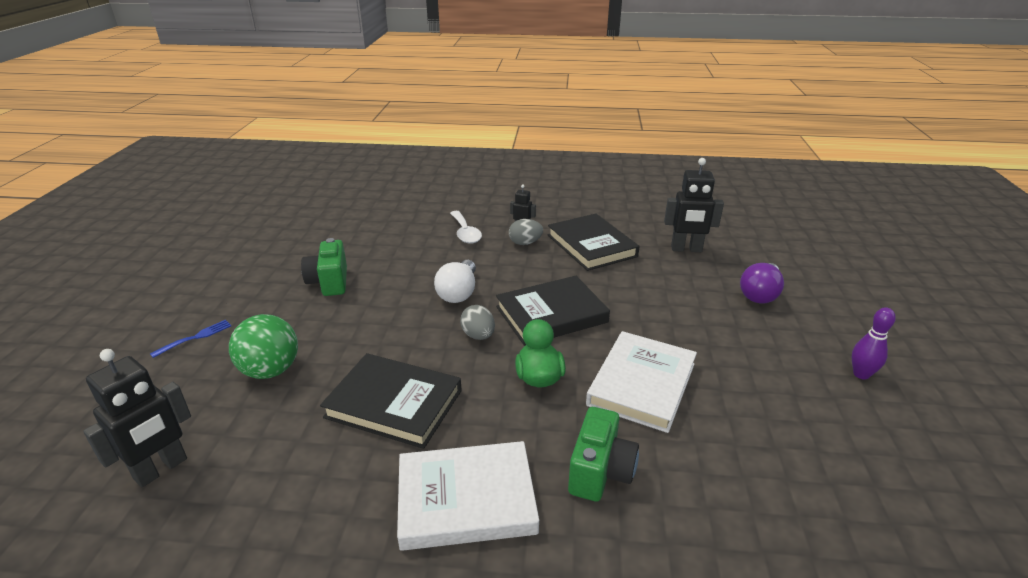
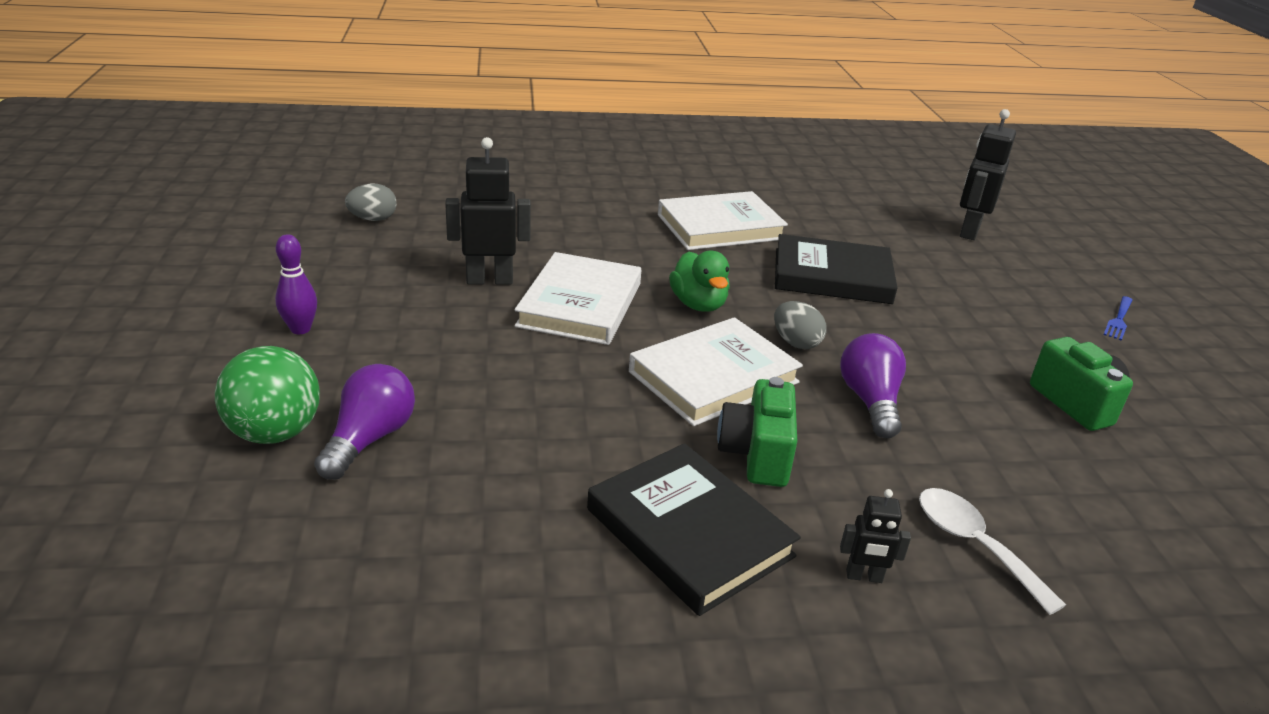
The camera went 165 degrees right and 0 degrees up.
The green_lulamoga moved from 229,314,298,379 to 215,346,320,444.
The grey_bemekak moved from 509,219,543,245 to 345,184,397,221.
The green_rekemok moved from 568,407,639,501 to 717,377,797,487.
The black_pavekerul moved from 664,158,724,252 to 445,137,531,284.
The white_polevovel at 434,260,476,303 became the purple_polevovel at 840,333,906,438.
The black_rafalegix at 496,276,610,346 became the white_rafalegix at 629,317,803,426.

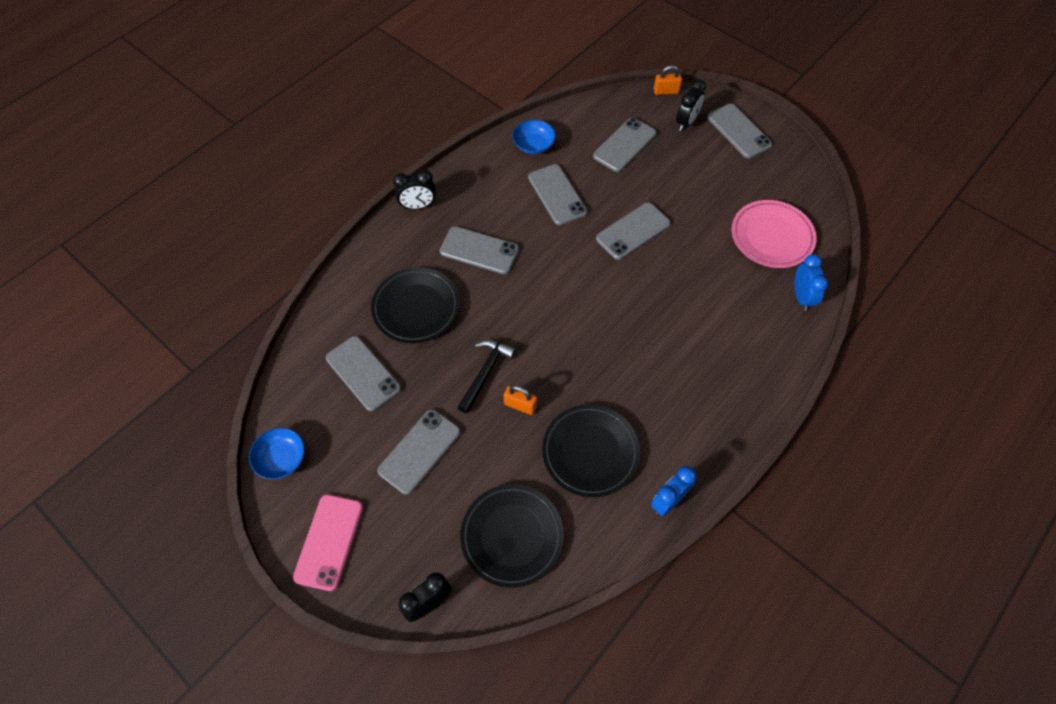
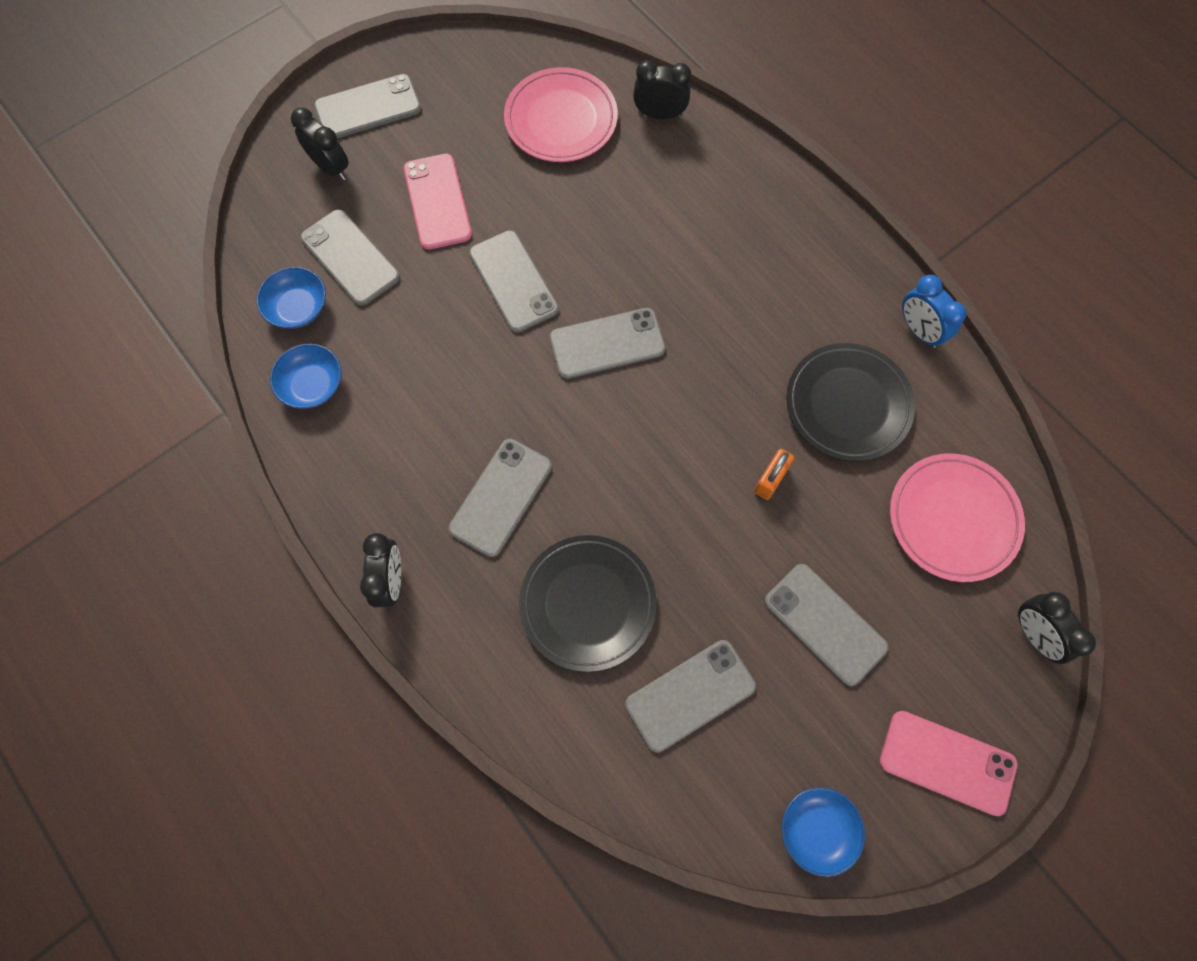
The camera went 80 degrees left and 10 degrees up.
The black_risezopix at 457,340,516,414 disappeared.
The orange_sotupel at 654,65,682,95 disappeared.
The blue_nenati at 256,267,326,329 appeared.
The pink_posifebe at 404,154,472,250 appeared.
The grey_posifebe moved from 528,164,587,225 to 549,308,666,379.
The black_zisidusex at 460,484,564,588 became the pink_zisidusex at 890,453,1025,582.
The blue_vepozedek at 794,254,829,311 became the black_vepozedek at 633,60,692,119.

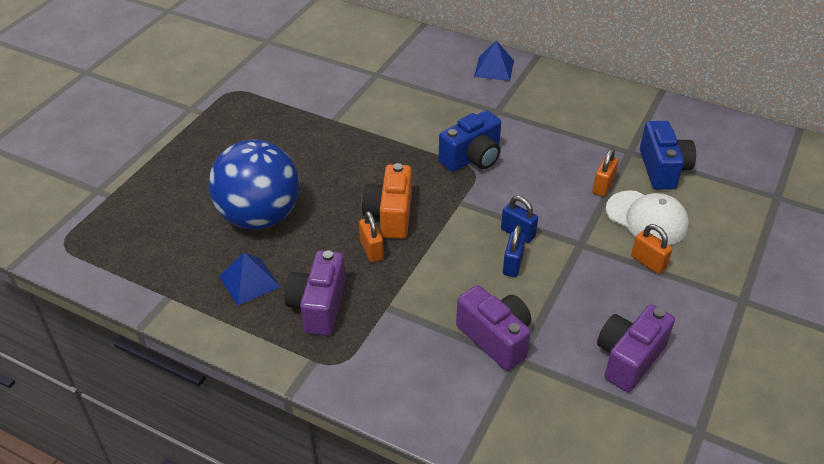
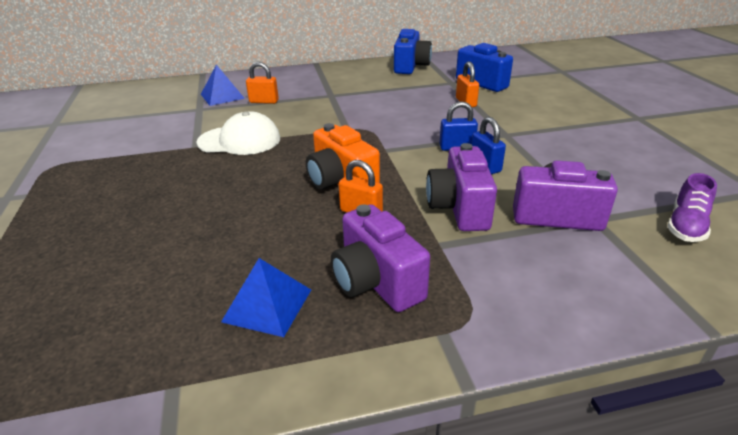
The camera went 40 degrees left and 10 degrees down.
The blue_lulamoga at 209,140,299,230 disappeared.
The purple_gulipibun at 667,173,717,242 appeared.
The blue_rekemok moved from 438,110,501,172 to 394,29,432,74.
The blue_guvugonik moved from 474,40,514,81 to 201,65,245,106.
The purple_rekemok moved from 597,304,675,392 to 426,143,497,231.
The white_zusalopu moved from 606,190,689,245 to 196,111,280,155.
The orange_sotupel moved from 631,224,672,274 to 246,62,279,104.

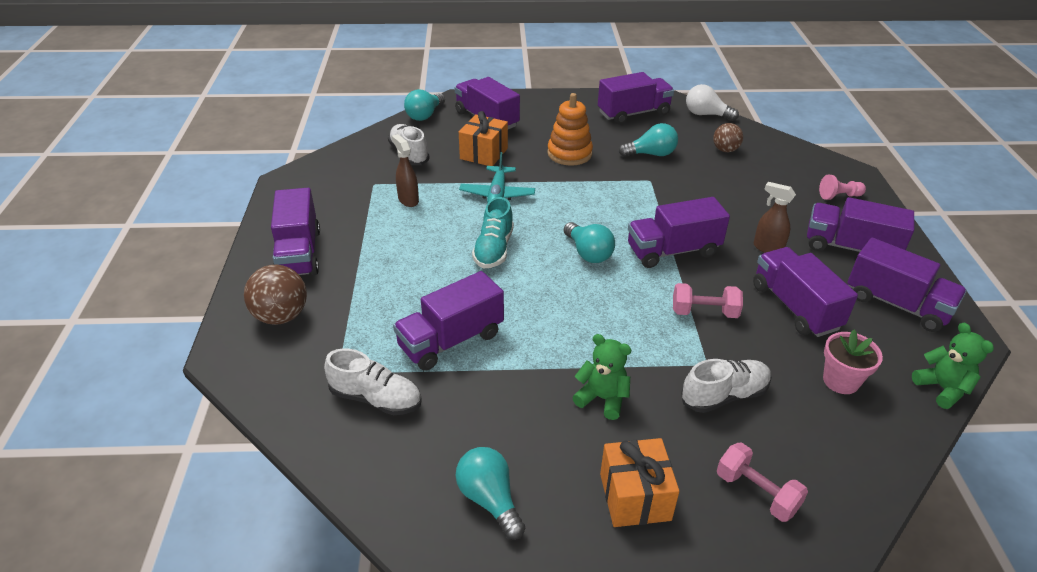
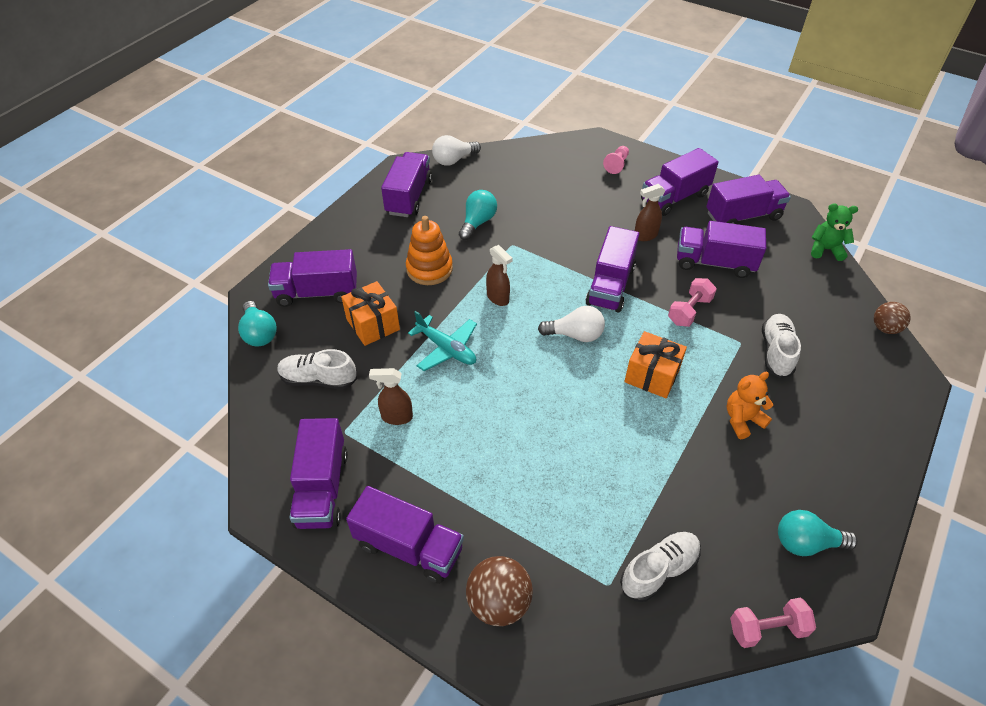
The camera went 55 degrees left and 10 degrees up.
The turquoise_gulipibun at 472,197,514,268 disappeared.
The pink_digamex at 823,330,883,394 disappeared.
The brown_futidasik at 486,245,512,306 appeared.
The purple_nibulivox moved from 393,271,504,371 to 289,418,348,529.
The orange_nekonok moved from 600,438,680,527 to 624,331,687,398.
The brown_lulamoga moved from 713,123,743,152 to 874,302,911,334.
The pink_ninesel moved from 717,442,808,522 to 730,598,816,648.
The turquoise_polevovel at 564,222,615,263 became the white_polevovel at 538,306,605,342.
The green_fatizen at 572,334,631,420 became the orange_fatizen at 726,372,773,439.

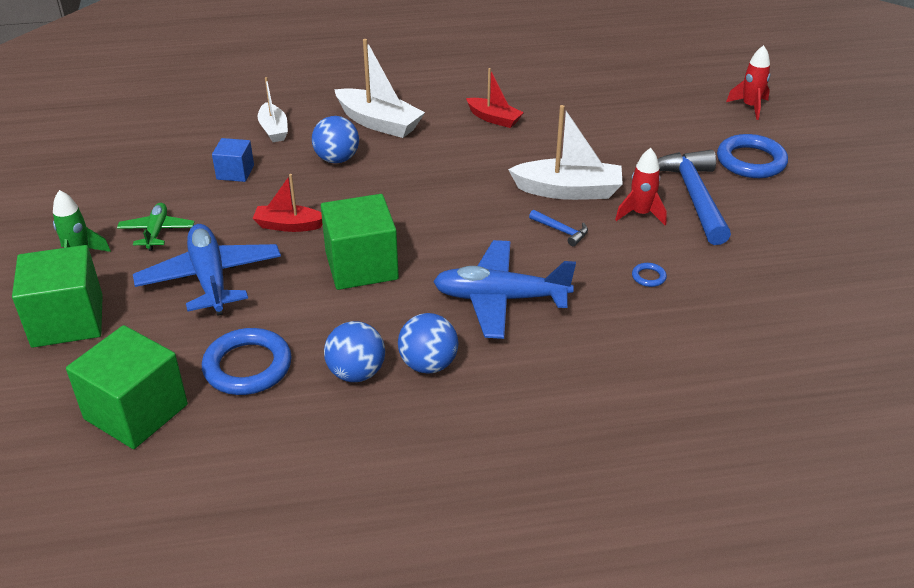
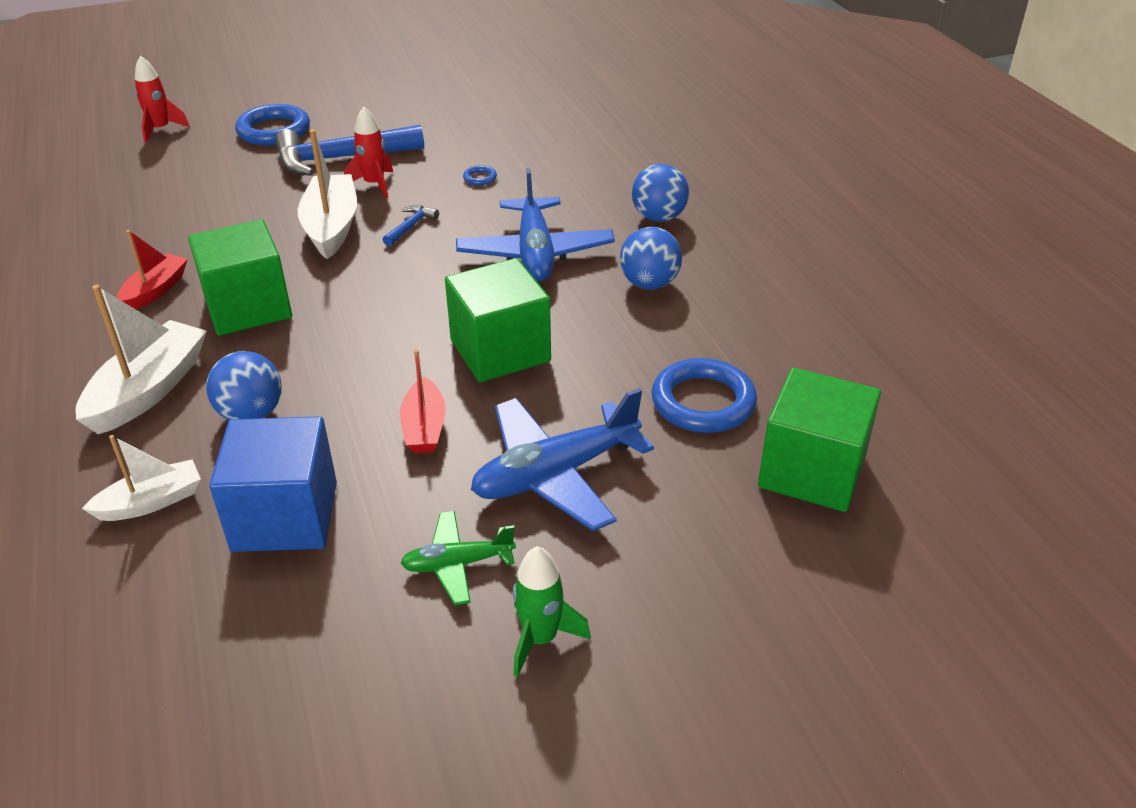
The camera went 100 degrees left and 0 degrees up.
The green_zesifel moved from 12,245,103,348 to 188,219,292,336.
The blue_lulamoga moved from 324,321,385,382 to 632,164,689,222.
The blue_zesifel at 212,138,254,182 changed to 1.84 times the size.

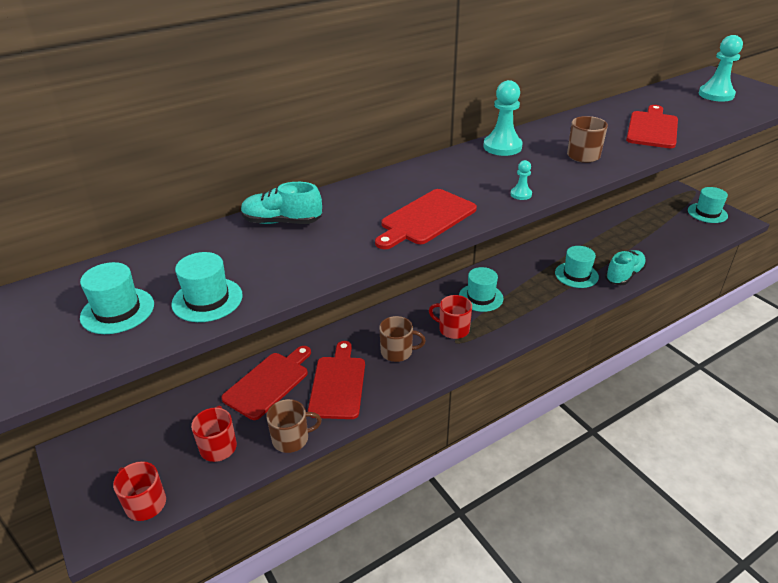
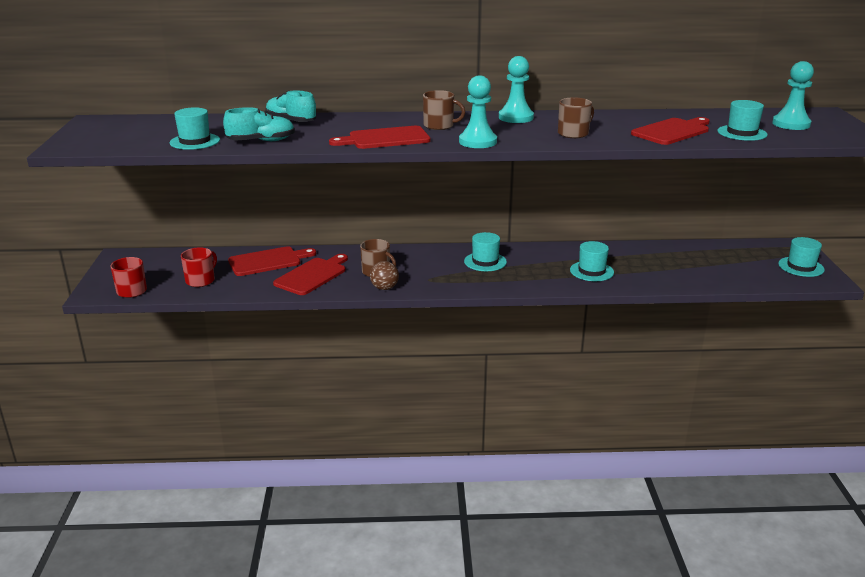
The camera went 30 degrees right and 10 degrees down.
The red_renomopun at 429,295,472,339 disappeared.
The brown_lulamoga at 370,261,399,290 appeared.
The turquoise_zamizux moved from 80,262,154,334 to 717,100,767,141.
The brown_renomopun moved from 266,399,322,453 to 423,90,465,130.
The turquoise_gulipibun moved from 605,250,646,285 to 223,107,295,141.
The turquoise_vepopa at 510,160,532,200 changed to 2.05 times the size.

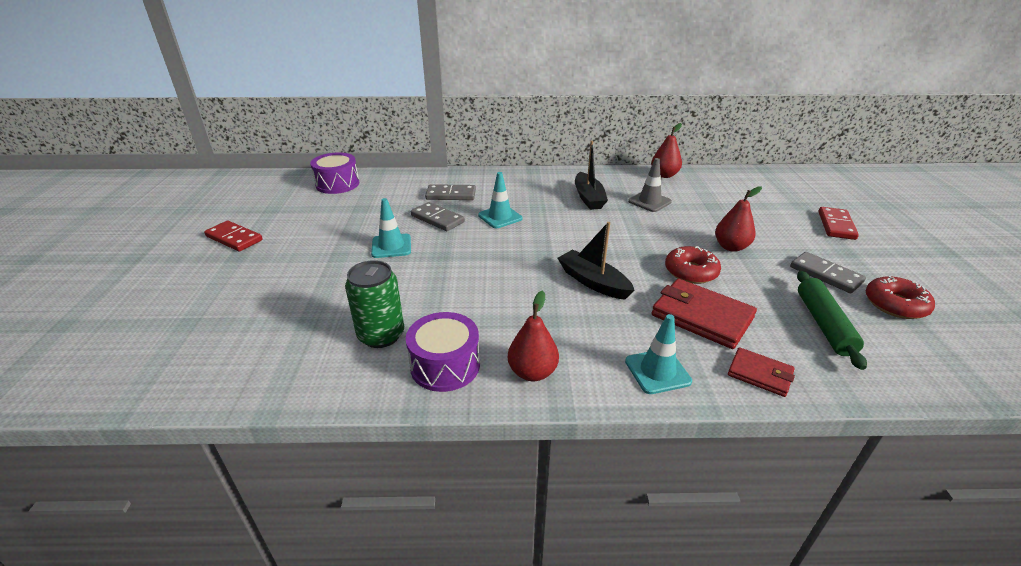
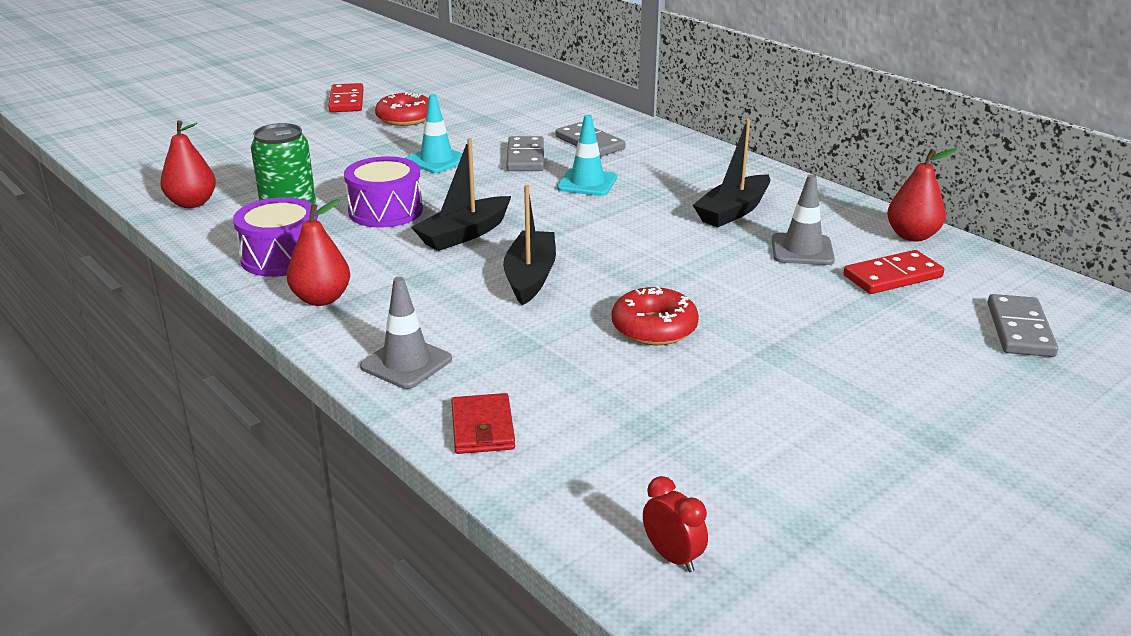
The camera went 50 degrees right and 5 degrees down.
The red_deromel at 652,279,757,349 disappeared.
The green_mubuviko at 797,271,867,370 disappeared.
The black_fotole at 411,138,511,251 appeared.
The red_vepozedek at 643,476,708,572 appeared.
The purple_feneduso moved from 310,152,359,194 to 344,156,423,228.
The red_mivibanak moved from 715,186,762,252 to 160,120,216,208.
The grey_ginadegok moved from 790,252,866,293 to 988,294,1058,357.
The red_ginadegok moved from 818,207,859,240 to 844,250,944,294.
The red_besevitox moved from 866,276,935,319 to 375,92,429,126.
The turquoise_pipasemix at 625,314,692,394 became the grey_pipasemix at 360,277,452,389.

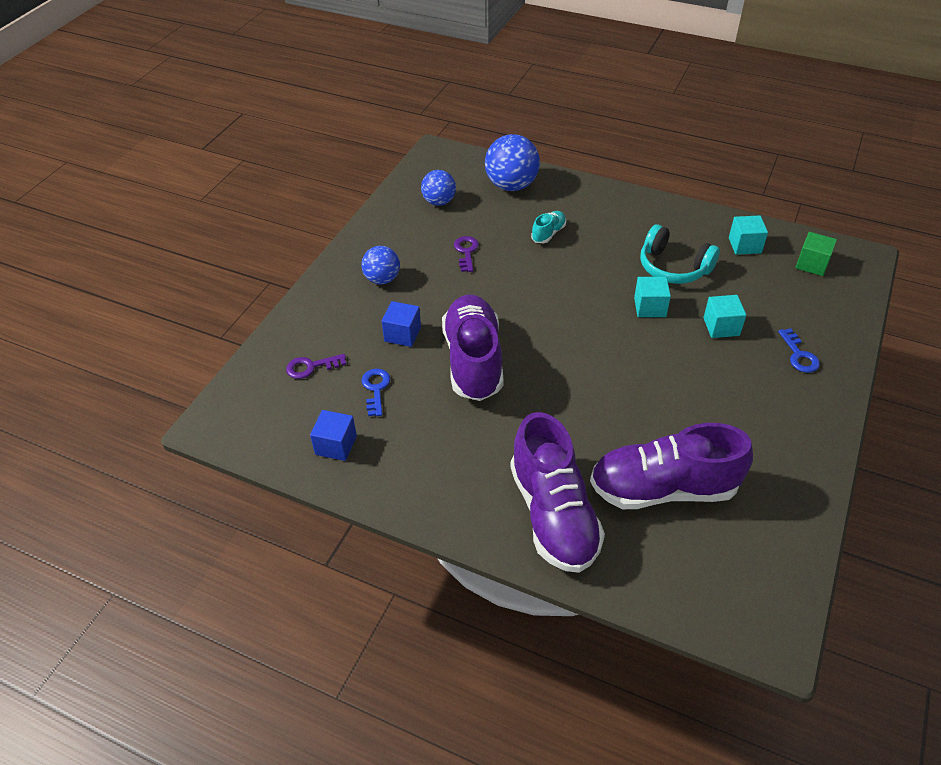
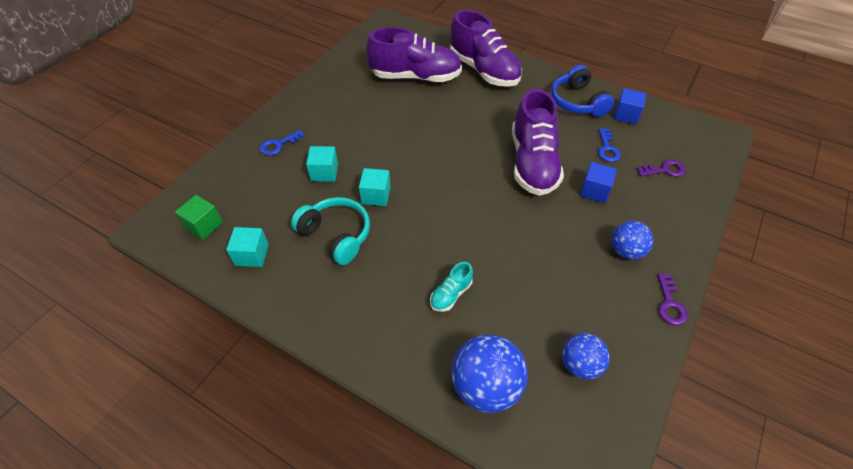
The camera went 175 degrees left and 5 degrees up.
The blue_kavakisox at 551,65,614,117 appeared.
The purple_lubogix moved from 454,236,479,272 to 658,273,688,325.
The purple_gulipibun at 510,412,605,573 turned 150 degrees clockwise.
The blue_lubogix at 778,328,820,373 turned 120 degrees counterclockwise.

